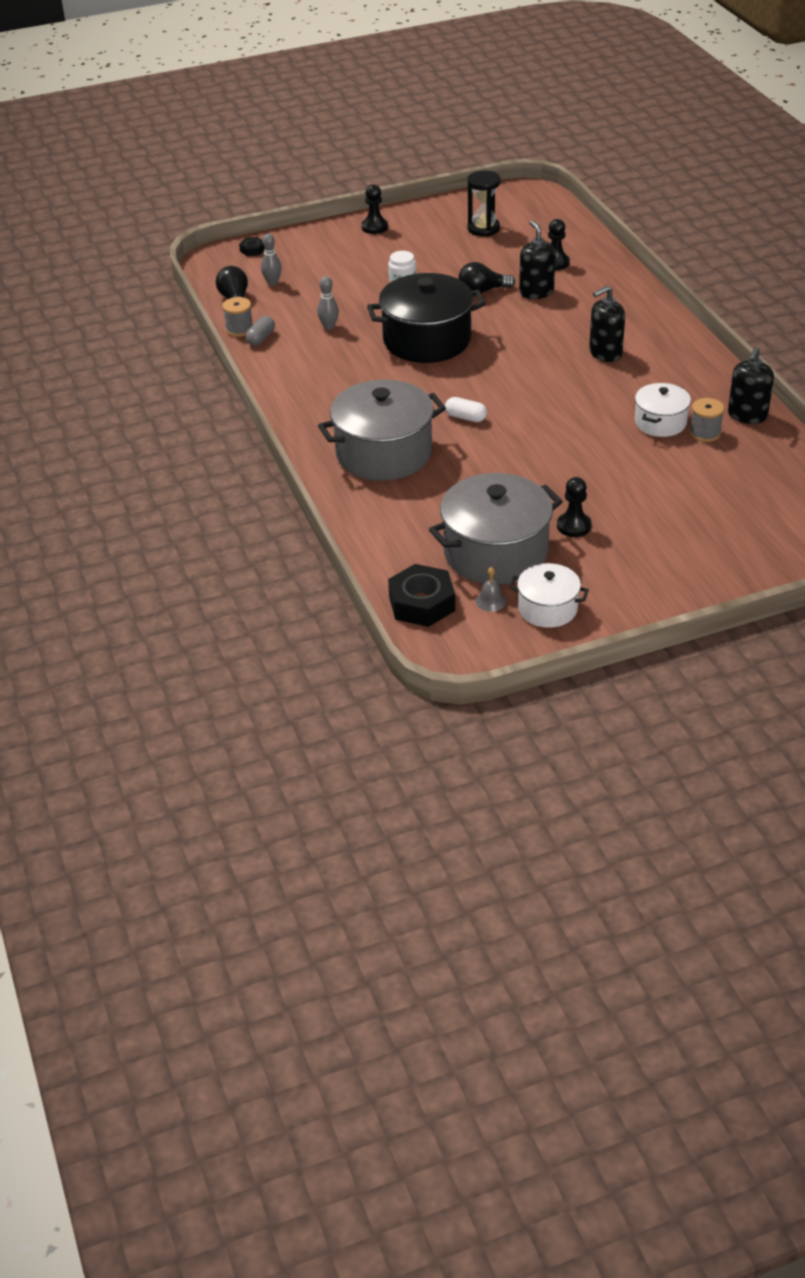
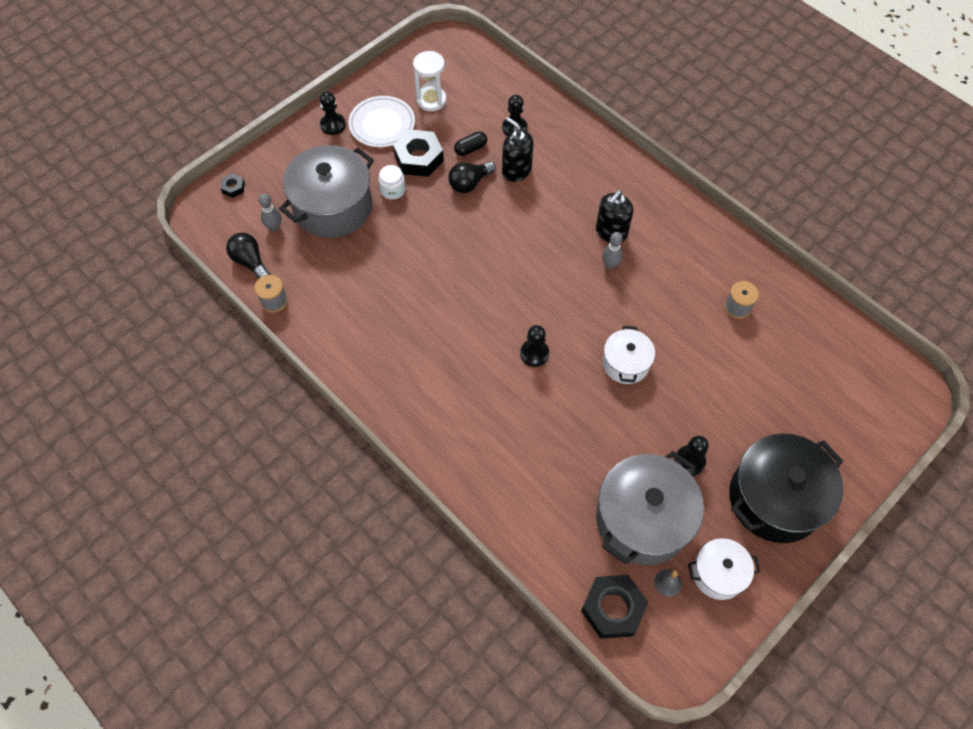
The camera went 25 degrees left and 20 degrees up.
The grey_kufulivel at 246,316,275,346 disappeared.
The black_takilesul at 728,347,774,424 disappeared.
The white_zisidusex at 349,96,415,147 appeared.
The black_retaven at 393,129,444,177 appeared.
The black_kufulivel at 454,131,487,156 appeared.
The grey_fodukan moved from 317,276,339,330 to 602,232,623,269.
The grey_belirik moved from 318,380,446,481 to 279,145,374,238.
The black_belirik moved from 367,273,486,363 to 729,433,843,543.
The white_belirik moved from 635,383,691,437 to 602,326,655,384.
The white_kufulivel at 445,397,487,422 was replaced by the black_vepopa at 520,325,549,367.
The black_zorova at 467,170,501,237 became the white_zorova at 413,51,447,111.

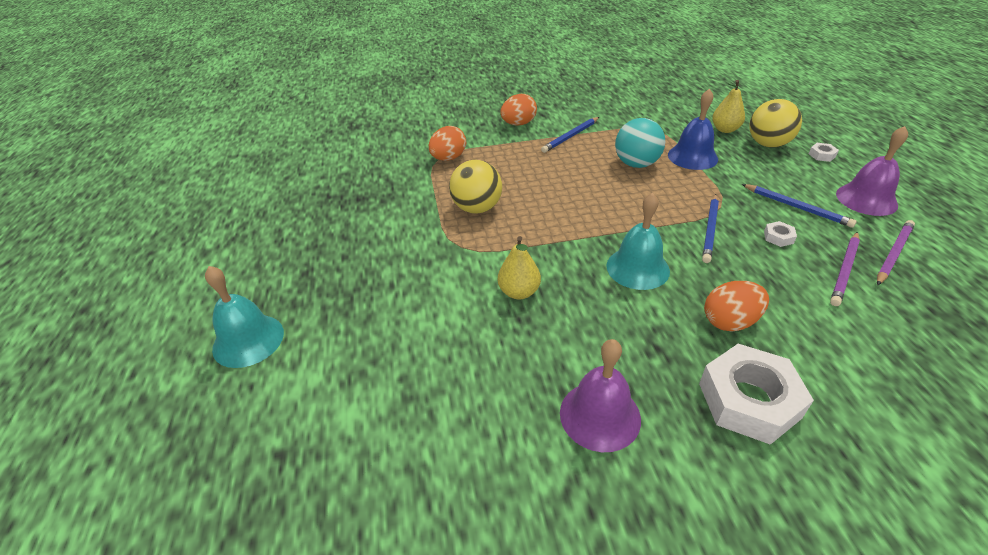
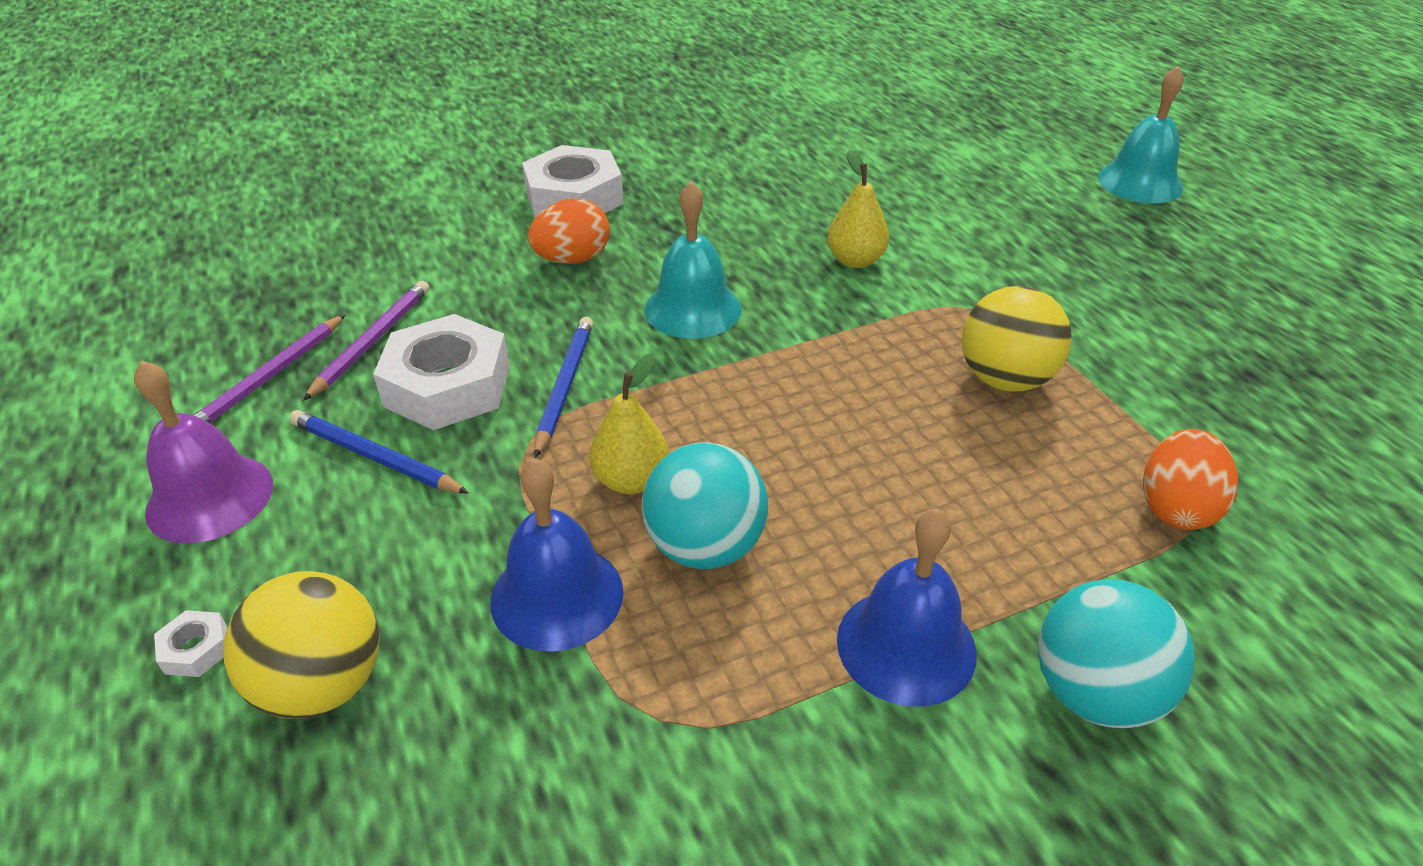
The camera went 165 degrees right and 0 degrees up.
The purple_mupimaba at 560,339,641,452 disappeared.
The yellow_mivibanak moved from 712,80,745,133 to 589,353,669,494.
The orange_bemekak at 500,94,537,125 was replaced by the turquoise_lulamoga at 1038,579,1195,728.
The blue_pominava at 541,117,599,153 was replaced by the blue_mupimaba at 837,508,977,707.
The white_retaven at 764,221,797,247 changed to 2.42 times the size.

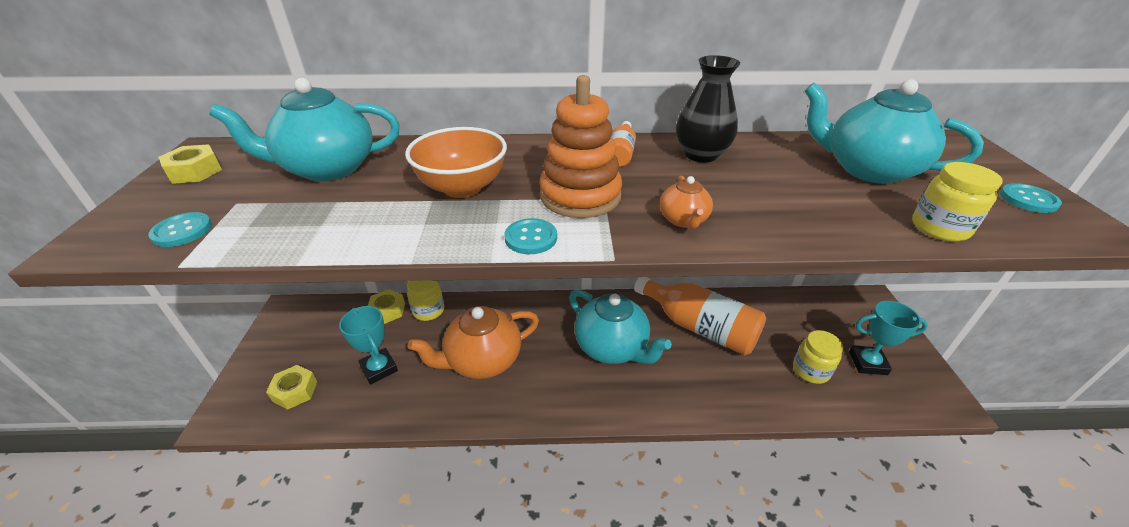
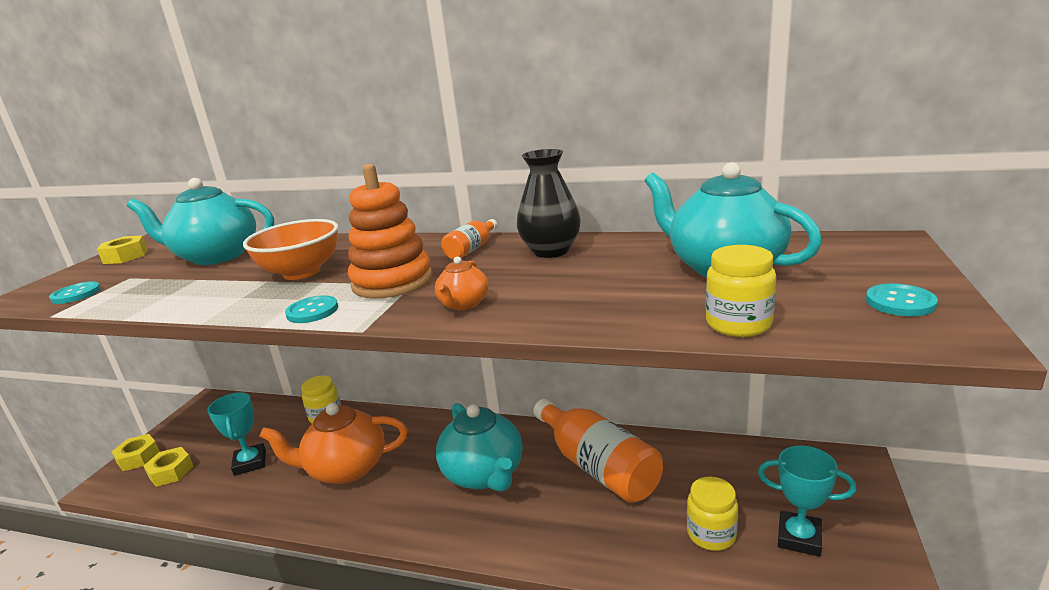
The camera went 20 degrees right and 15 degrees down.
The yellow_retaven moved from 368,289,405,324 to 112,434,160,471.

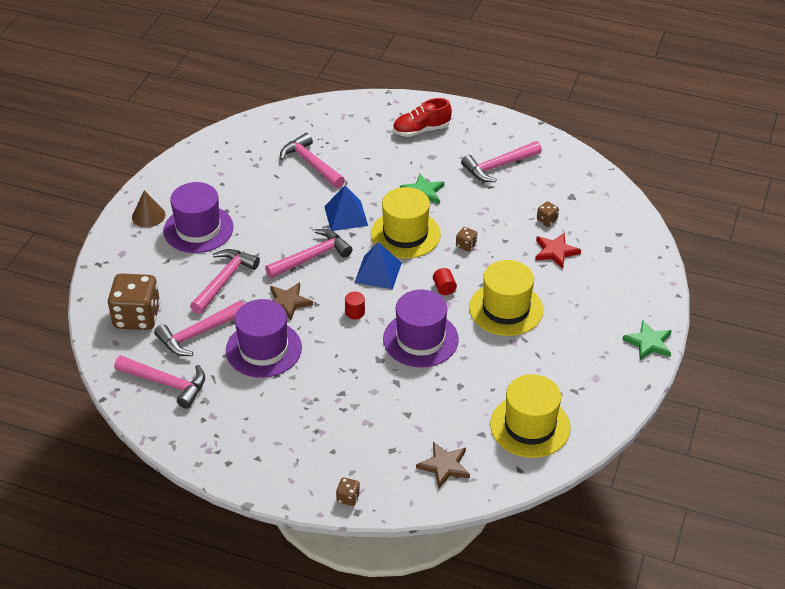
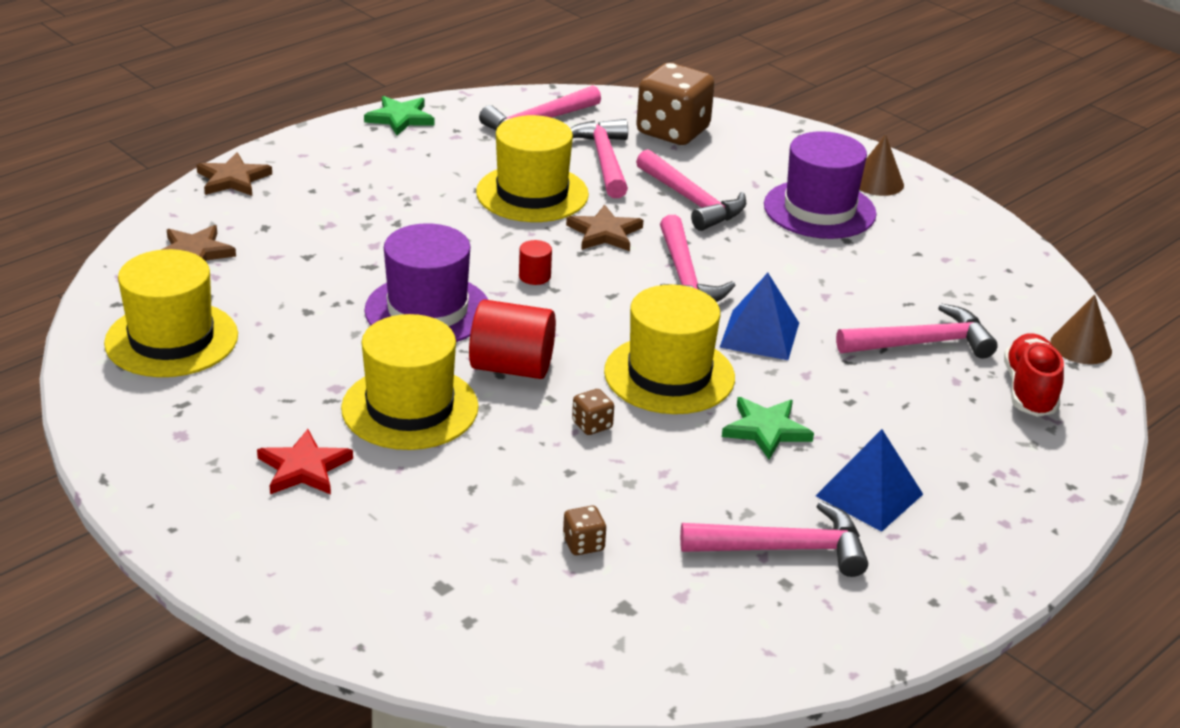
The camera went 115 degrees right and 10 degrees down.
The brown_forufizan at 1050,295,1112,364 appeared.
The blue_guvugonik moved from 354,242,402,289 to 816,429,923,532.
The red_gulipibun moved from 393,98,452,137 to 1004,333,1064,417.
The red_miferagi moved from 535,233,581,269 to 257,429,353,494.
The green_miferagi moved from 622,320,672,360 to 364,96,435,135.
The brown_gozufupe at 336,478,360,506 was replaced by the brown_miferagi at 196,152,272,196.
The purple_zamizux at 226,299,302,378 became the yellow_zamizux at 476,115,589,222.
The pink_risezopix at 461,141,542,182 turned 90 degrees clockwise.
The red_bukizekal at 433,268,457,295 changed to 2.00 times the size.

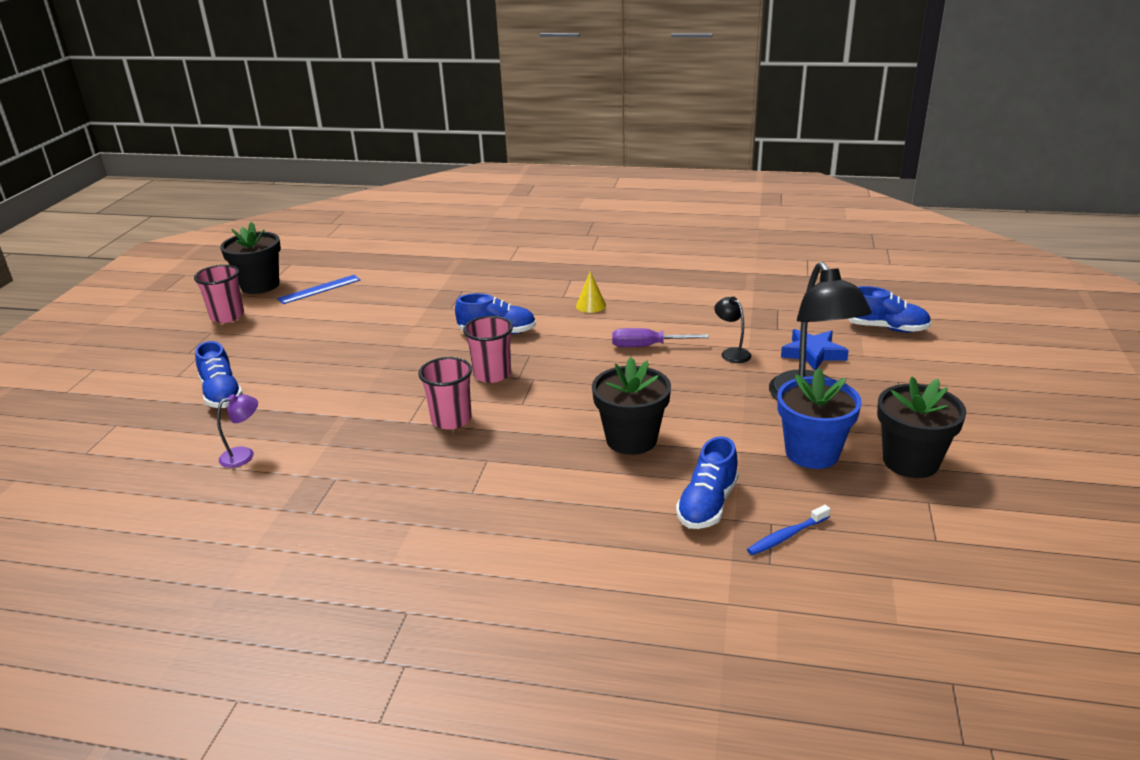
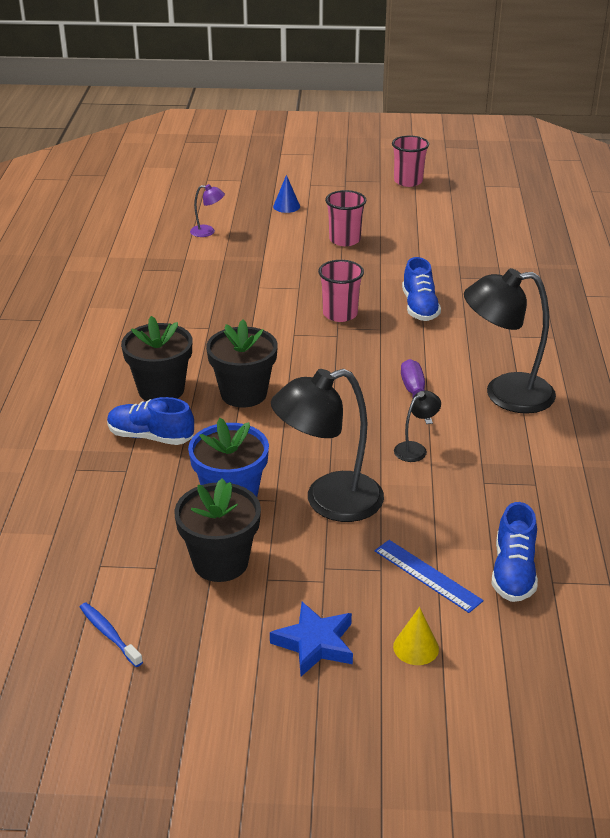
The camera went 80 degrees right and 5 degrees up.
The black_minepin at 464,268,556,414 appeared.
The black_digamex moved from 220,222,281,294 to 121,316,192,401.
The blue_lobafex moved from 277,275,360,304 to 375,540,484,613.
The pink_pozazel moved from 418,357,472,429 to 325,190,366,246.
The yellow_forufizan moved from 576,271,606,313 to 393,607,439,665.
The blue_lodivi moved from 747,505,830,555 to 80,602,143,667.
The blue_miferagi moved from 781,329,849,370 to 270,602,353,676.
The blue_gulipibun at 195,341,243,408 was replaced by the blue_forufizan at 273,175,300,213.
The purple_minepin at 217,394,258,468 turned 45 degrees counterclockwise.

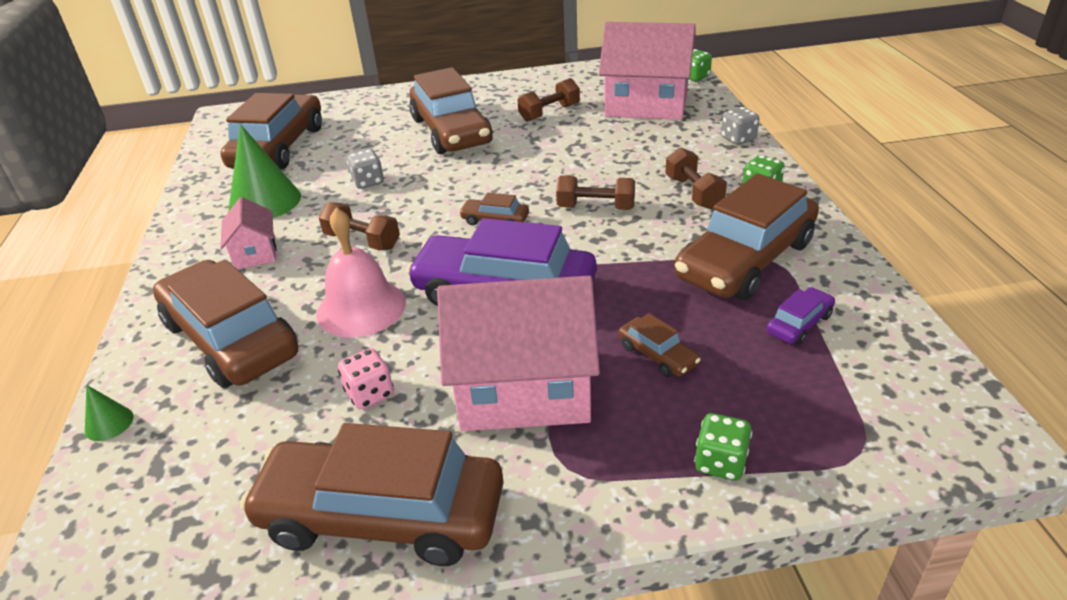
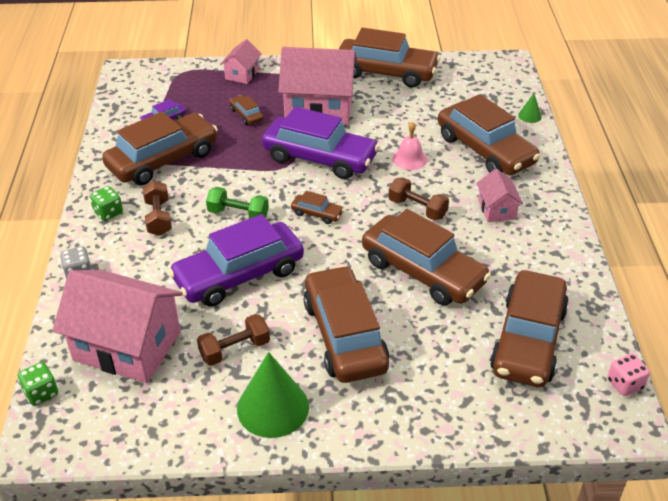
The camera went 175 degrees left and 5 degrees up.
The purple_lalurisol at 168,214,304,307 appeared.
The green_forufizan moved from 228,124,301,218 to 237,352,309,438.
The pink_gozufupe moved from 338,348,394,409 to 607,354,650,396.
The grey_gozufupe at 347,150,384,189 was replaced by the brown_lalurisol at 362,209,491,306.
The green_gozufupe at 694,413,752,481 was replaced by the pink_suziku at 220,39,262,84.
The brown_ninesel at 556,175,635,210 became the green_ninesel at 206,187,269,219.
The pink_mupimaba at 316,208,406,337 changed to 0.63 times the size.

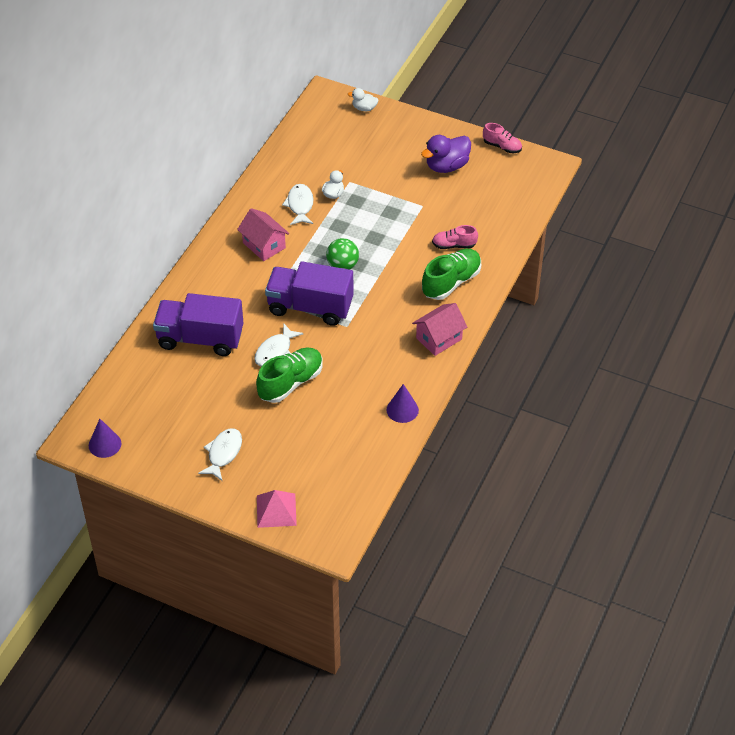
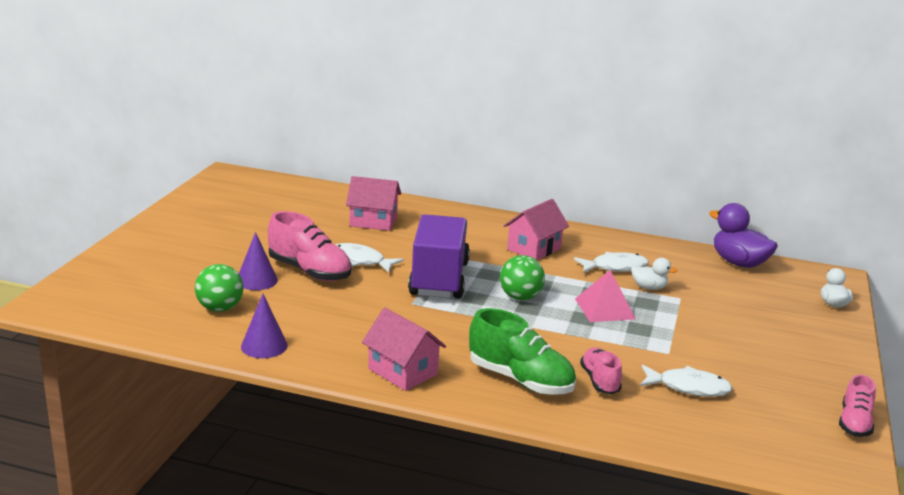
The camera went 80 degrees right and 25 degrees down.
The green_lulamoga at 195,264,244,312 appeared.
The purple_forufizan moved from 89,419,121,458 to 239,232,278,290.
The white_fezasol moved from 198,428,242,481 to 640,365,733,397.
The pink_guvugonik moved from 257,490,297,528 to 575,270,636,322.
The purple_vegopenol moved from 421,135,471,173 to 709,203,778,268.
The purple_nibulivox at 153,293,243,356 was replaced by the pink_suziku at 346,176,401,231.
The green_gulipibun at 256,348,323,403 became the pink_gulipibun at 268,211,352,281.

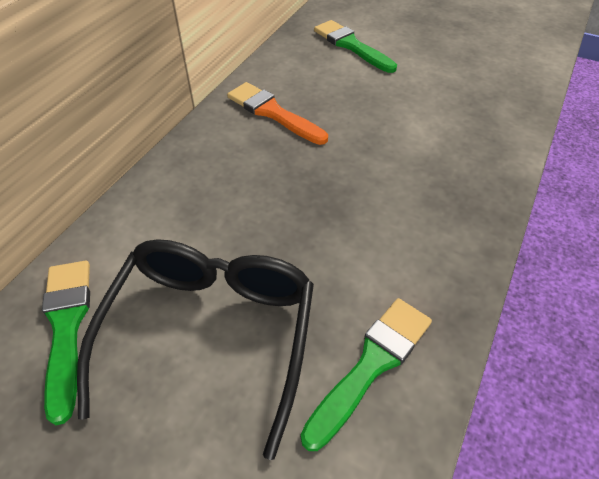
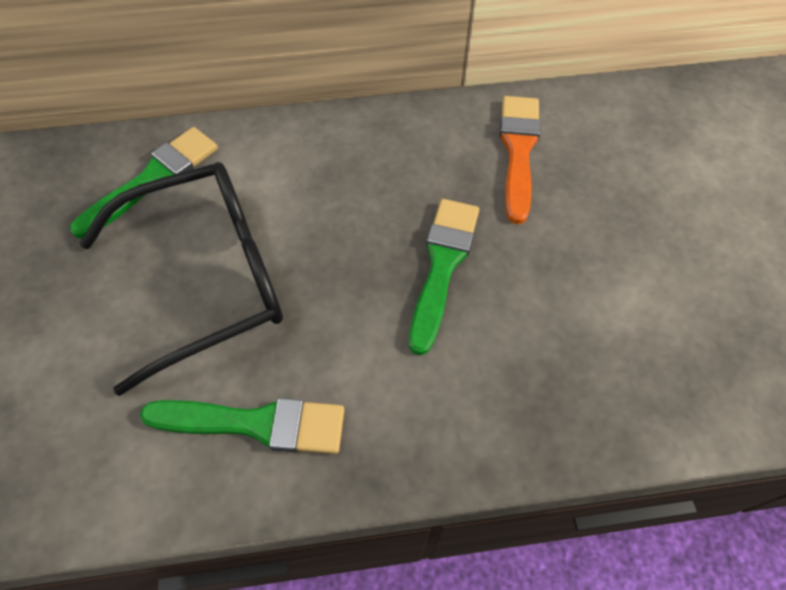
The camera went 55 degrees right and 10 degrees up.
The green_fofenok moved from 314,20,397,73 to 409,199,479,355.

